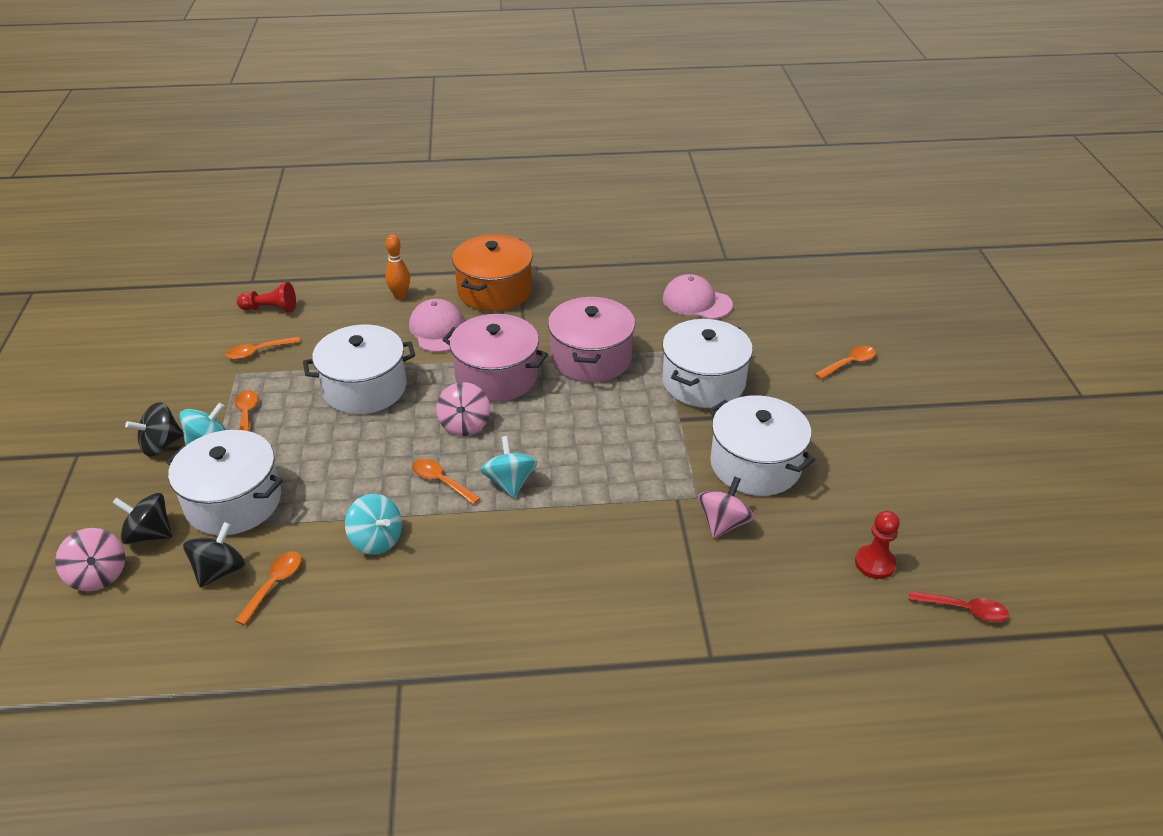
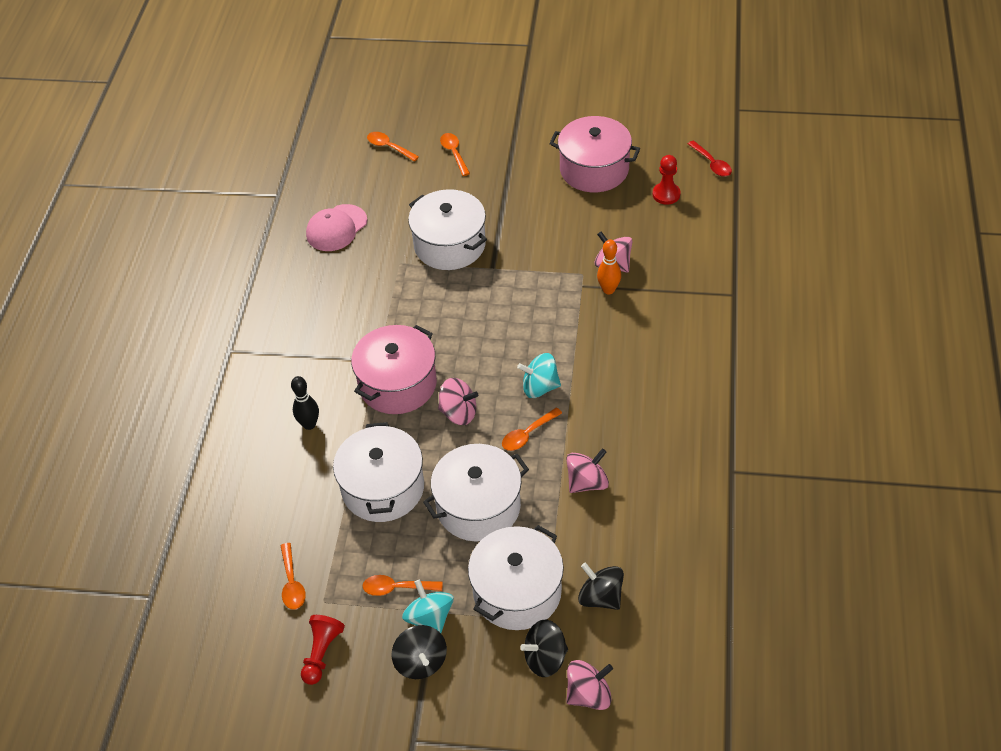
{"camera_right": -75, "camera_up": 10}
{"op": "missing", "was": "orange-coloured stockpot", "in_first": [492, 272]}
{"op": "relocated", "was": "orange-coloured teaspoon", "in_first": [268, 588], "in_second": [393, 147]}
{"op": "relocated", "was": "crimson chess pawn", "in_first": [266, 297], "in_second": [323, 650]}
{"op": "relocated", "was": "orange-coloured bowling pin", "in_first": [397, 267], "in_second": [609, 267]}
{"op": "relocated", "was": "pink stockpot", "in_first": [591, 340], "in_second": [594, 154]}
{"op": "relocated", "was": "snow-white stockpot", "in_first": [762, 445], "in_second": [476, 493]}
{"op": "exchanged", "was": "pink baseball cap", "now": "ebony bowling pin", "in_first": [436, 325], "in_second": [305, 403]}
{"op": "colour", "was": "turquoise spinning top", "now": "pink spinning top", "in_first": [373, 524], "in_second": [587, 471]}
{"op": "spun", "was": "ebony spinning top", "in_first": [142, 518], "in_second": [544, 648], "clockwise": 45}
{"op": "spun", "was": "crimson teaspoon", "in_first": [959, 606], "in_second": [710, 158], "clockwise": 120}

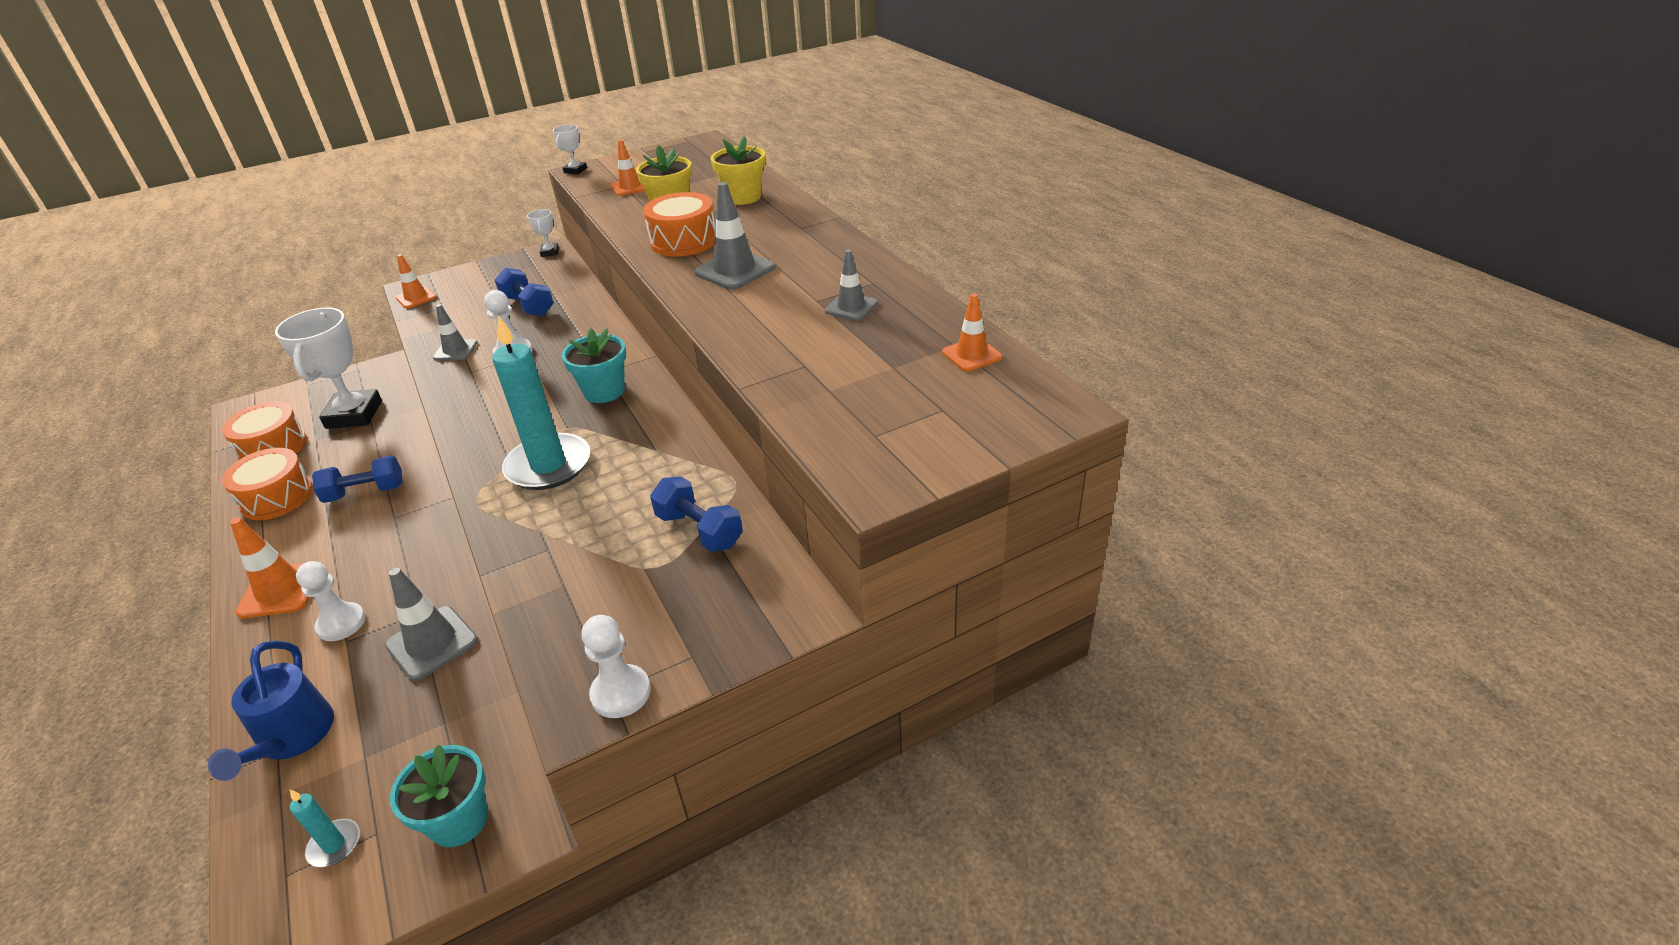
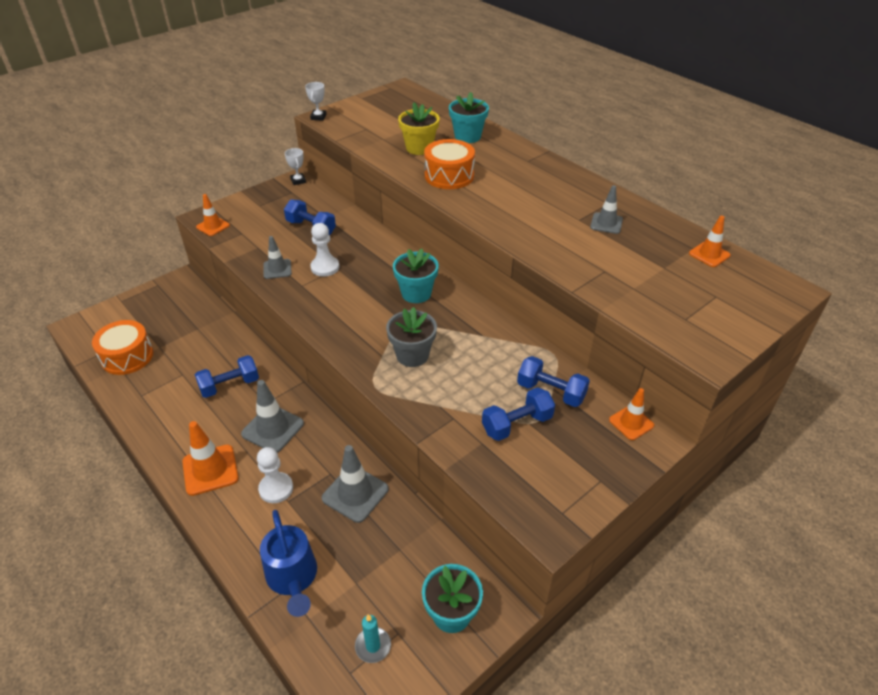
{"camera_right": -15, "camera_up": 5}
{"op": "missing", "was": "orange-coloured drum", "in_first": [267, 484]}
{"op": "missing", "was": "snow-white prize cup", "in_first": [328, 368]}
{"op": "missing", "was": "snow-white chess pawn", "in_first": [616, 666]}
{"op": "appeared", "now": "cobalt hand weight", "in_second": [518, 414]}
{"op": "relocated", "was": "orange-coloured safety cone", "in_first": [628, 168], "in_second": [631, 414]}
{"op": "relocated", "was": "gray safety cone", "in_first": [734, 236], "in_second": [272, 416]}
{"op": "exchanged", "was": "turquoise pillar candle", "now": "gray flower pot", "in_first": [541, 403], "in_second": [411, 337]}
{"op": "colour", "was": "golden flower pot", "now": "turquoise flower pot", "in_first": [738, 170], "in_second": [469, 117]}

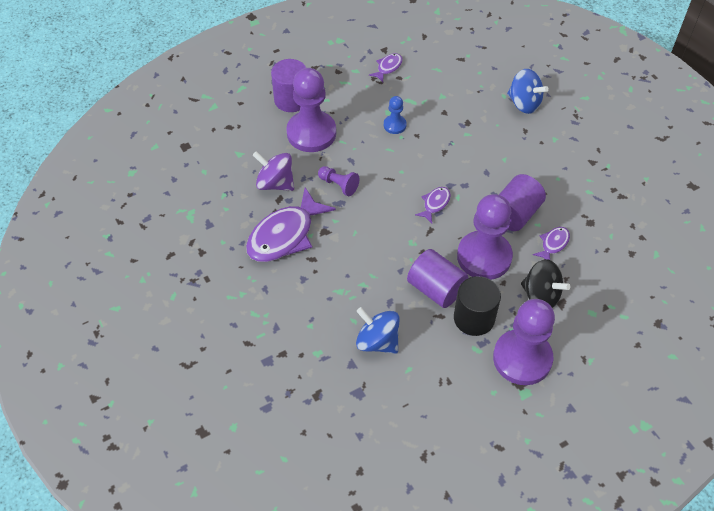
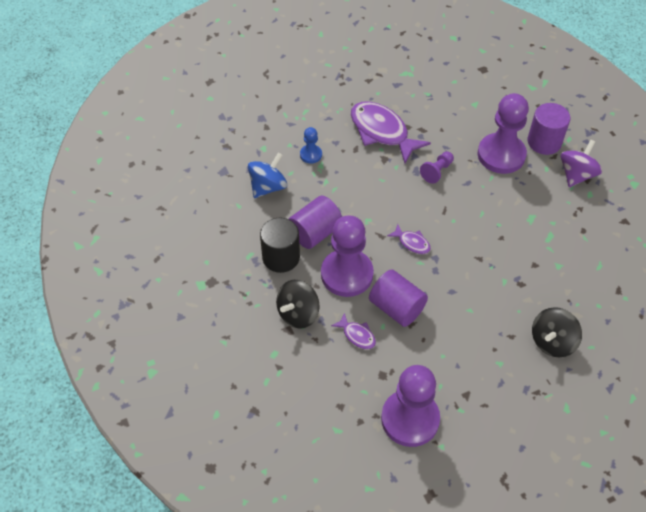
{"camera_right": 95, "camera_up": 0}
{"op": "missing", "was": "violet fish figure", "in_first": [386, 67]}
{"op": "relocated", "was": "violet spinning top", "in_first": [273, 171], "in_second": [581, 163]}
{"op": "relocated", "was": "cobalt chess pawn", "in_first": [395, 115], "in_second": [311, 145]}
{"op": "relocated", "was": "violet chess pawn", "in_first": [524, 342], "in_second": [410, 406]}
{"op": "colour", "was": "cobalt spinning top", "now": "ebony spinning top", "in_first": [528, 91], "in_second": [557, 332]}

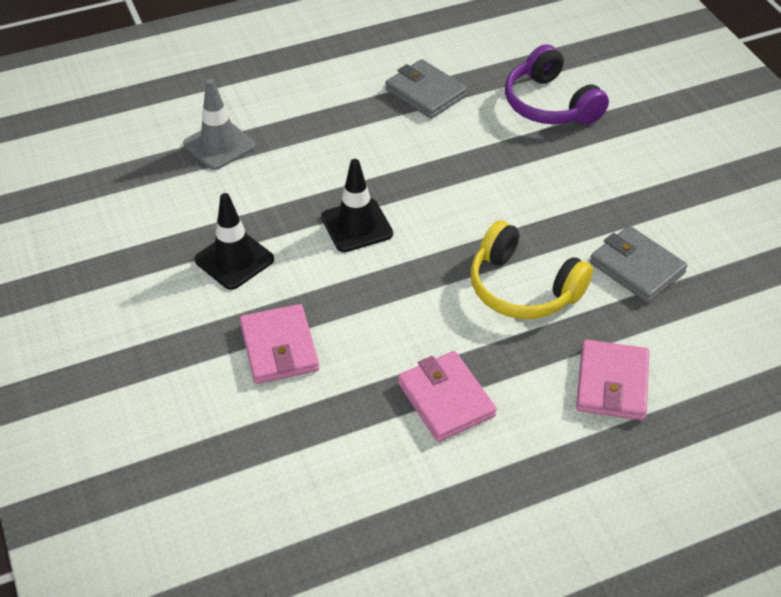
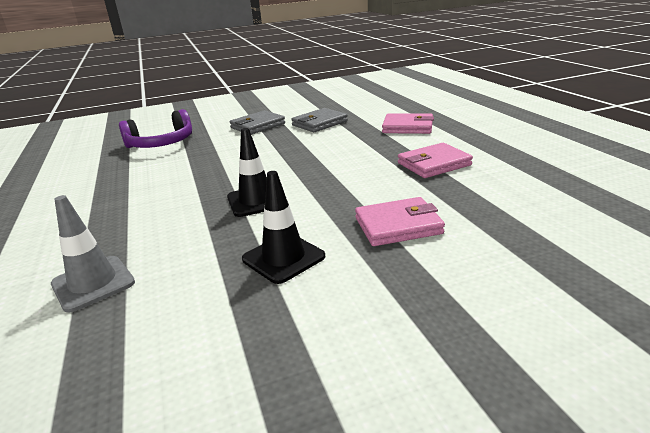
{"camera_right": -85, "camera_up": -20}
{"op": "missing", "was": "golden headphones", "in_first": [531, 269]}
{"op": "relocated", "was": "gray wallet", "in_first": [426, 89], "in_second": [257, 122]}

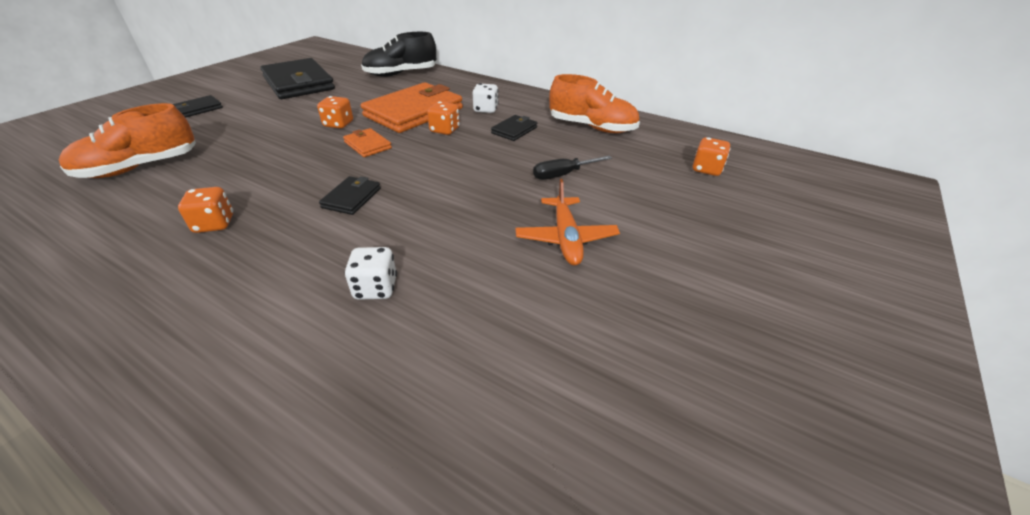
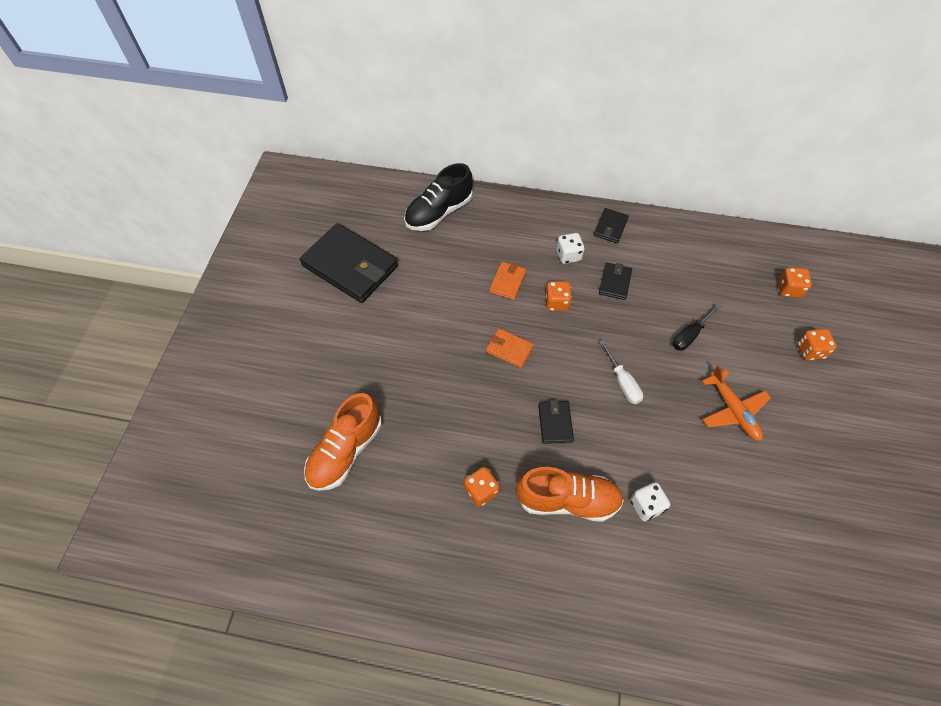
{"camera_right": -20, "camera_up": 20}
{"op": "appeared", "now": "snow-white hand screwdriver", "in_second": [621, 372]}
{"op": "relocated", "was": "ebony wallet", "in_first": [198, 106], "in_second": [611, 225]}
{"op": "relocated", "was": "orange-coloured dice", "in_first": [335, 112], "in_second": [817, 344]}
{"op": "relocated", "was": "orange-coloured shoe", "in_first": [594, 103], "in_second": [570, 494]}
{"op": "size", "was": "orange-coloured wallet", "in_first": [412, 107], "in_second": [508, 281], "ratio": 0.46}

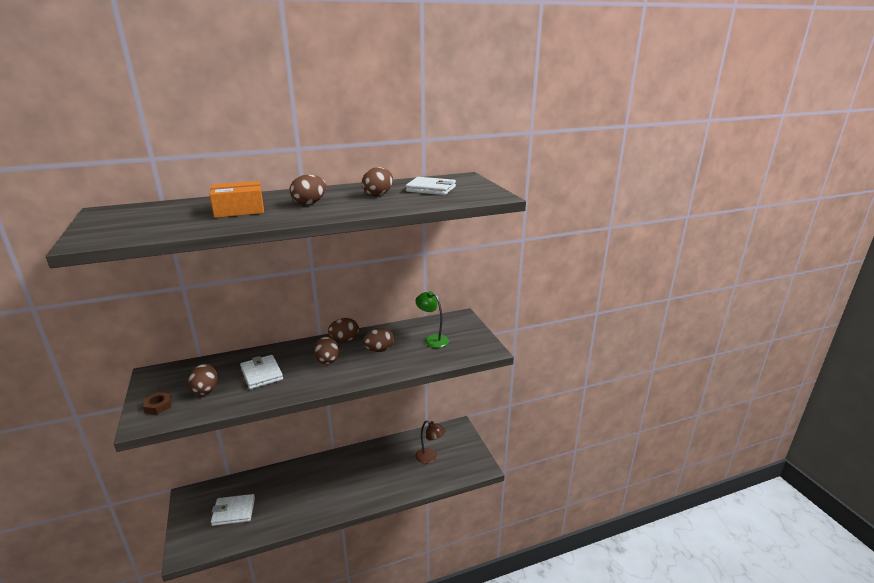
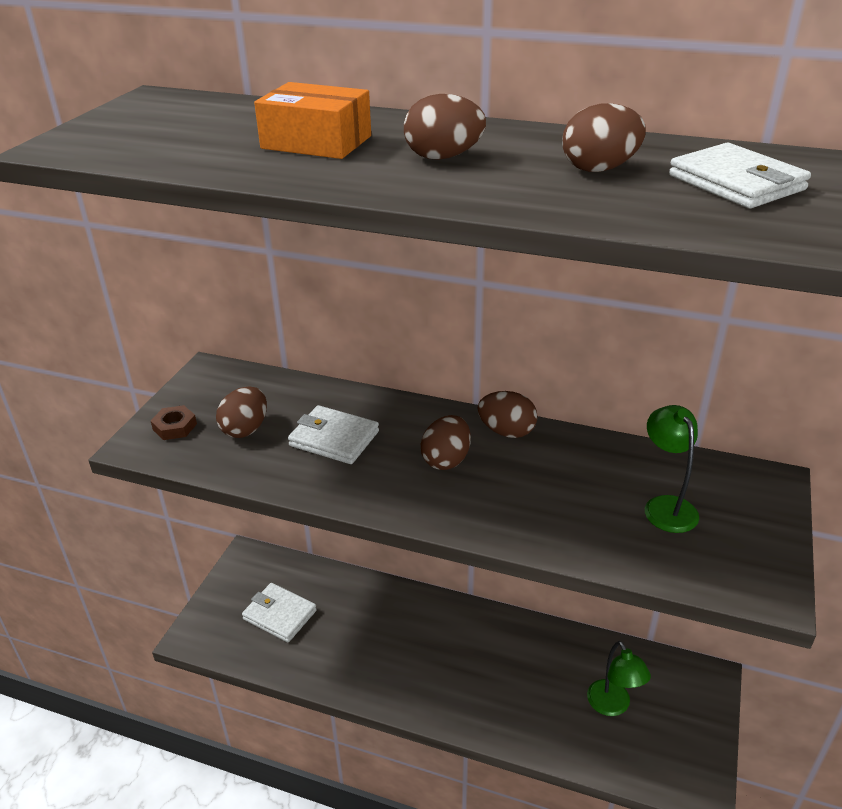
{"camera_right": 40, "camera_up": 10}
{"op": "missing", "was": "dark brown toy egg", "in_first": [378, 340]}
{"op": "colour", "was": "dark brown reading lamp", "now": "emerald reading lamp", "in_first": [430, 442], "in_second": [619, 678]}
{"op": "spun", "was": "snow-white wallet", "in_first": [261, 372], "in_second": [333, 434], "clockwise": -75}

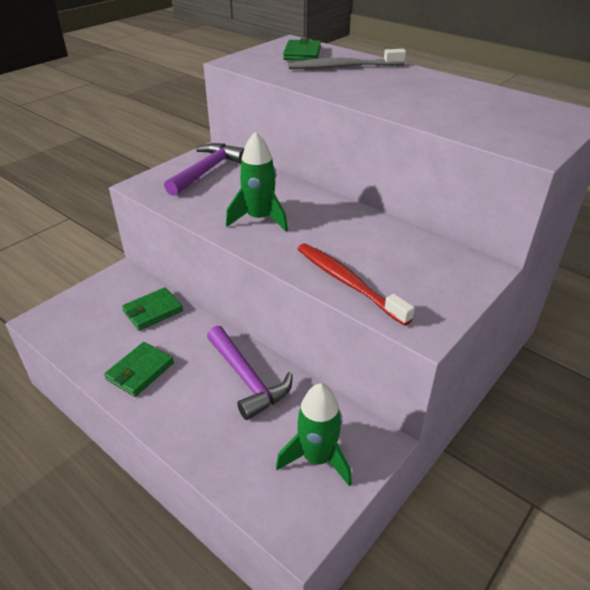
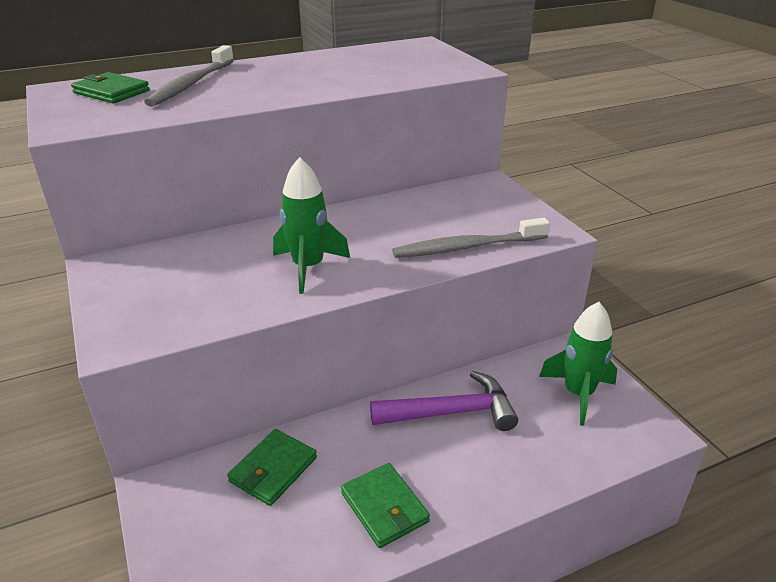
{"camera_right": -65, "camera_up": -5}
{"op": "missing", "was": "violet carpenter's hammer", "in_first": [204, 169]}
{"op": "colour", "was": "crimson tooth brush", "now": "gray tooth brush", "in_first": [356, 284], "in_second": [471, 238]}
{"op": "spun", "was": "emerald wallet", "in_first": [152, 309], "in_second": [272, 467], "clockwise": 45}

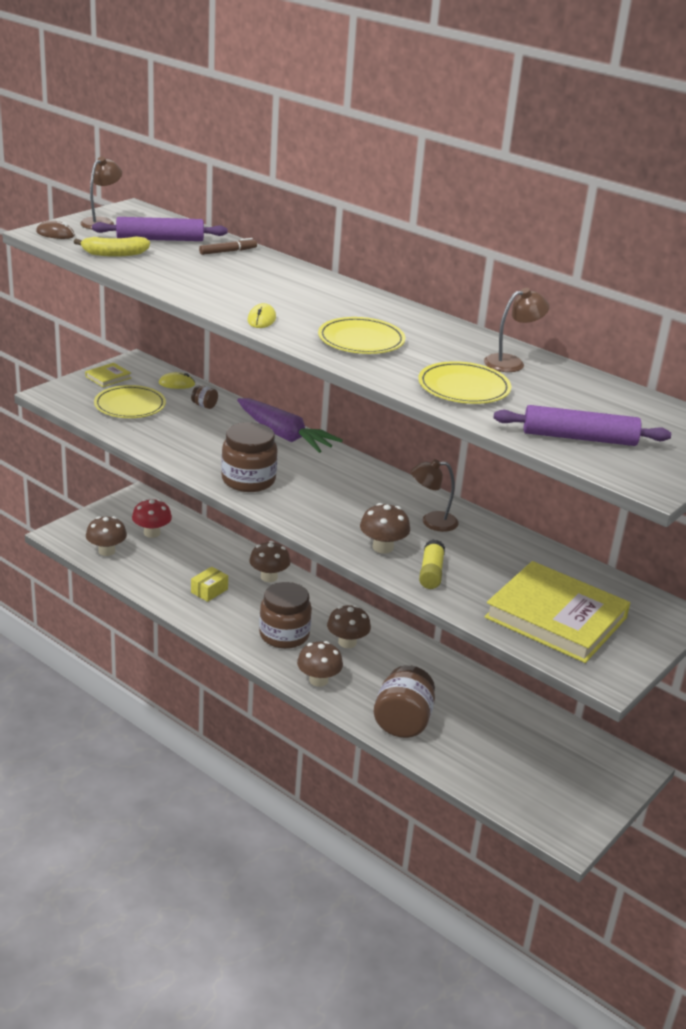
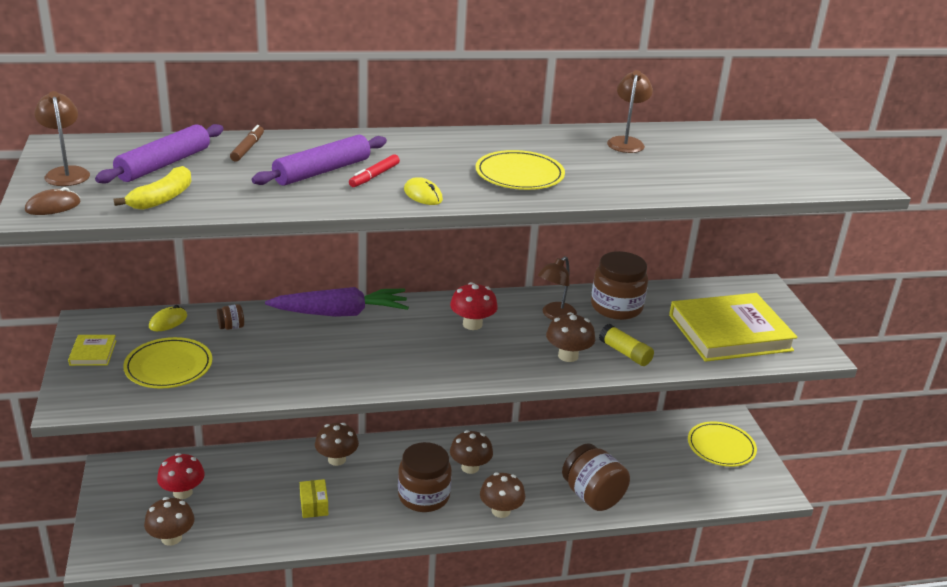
{"camera_right": -50, "camera_up": 0}
{"op": "appeared", "now": "crimson marker", "in_second": [374, 170]}
{"op": "appeared", "now": "crimson toadstool", "in_second": [474, 306]}
{"op": "relocated", "was": "dark brown preserve jar", "in_first": [249, 457], "in_second": [619, 285]}
{"op": "relocated", "was": "golden flat dish", "in_first": [464, 382], "in_second": [722, 444]}
{"op": "relocated", "was": "violet dough roller", "in_first": [582, 425], "in_second": [319, 160]}

